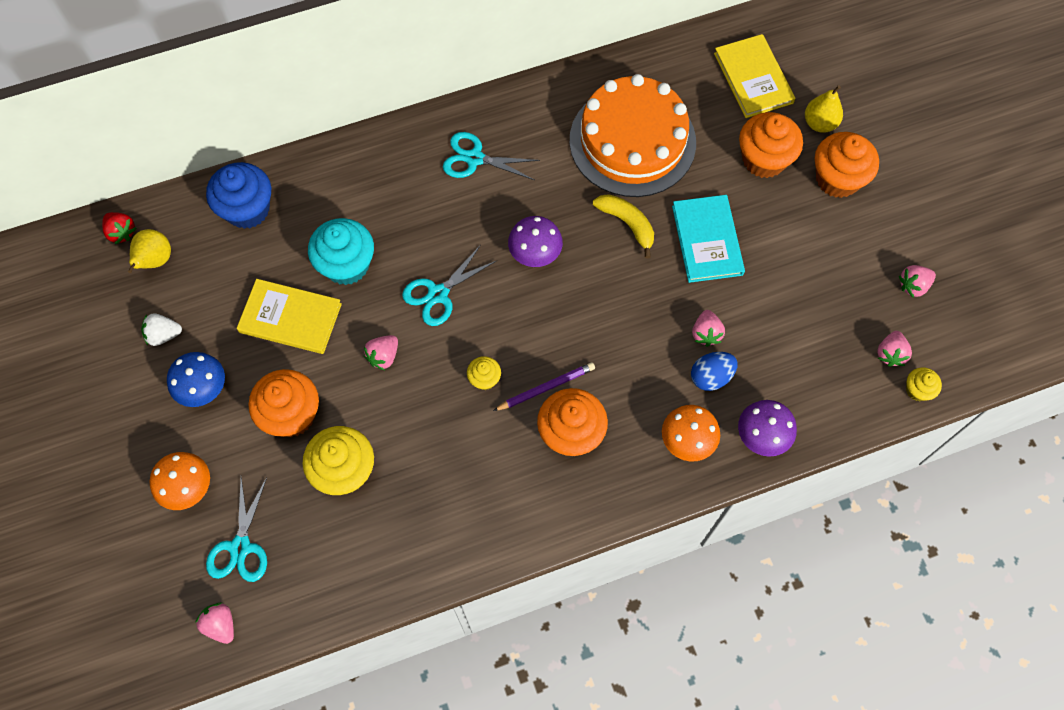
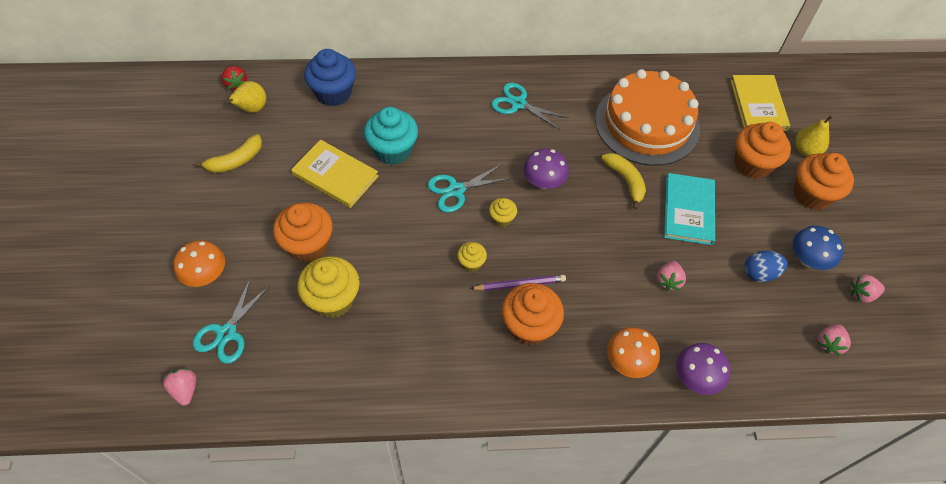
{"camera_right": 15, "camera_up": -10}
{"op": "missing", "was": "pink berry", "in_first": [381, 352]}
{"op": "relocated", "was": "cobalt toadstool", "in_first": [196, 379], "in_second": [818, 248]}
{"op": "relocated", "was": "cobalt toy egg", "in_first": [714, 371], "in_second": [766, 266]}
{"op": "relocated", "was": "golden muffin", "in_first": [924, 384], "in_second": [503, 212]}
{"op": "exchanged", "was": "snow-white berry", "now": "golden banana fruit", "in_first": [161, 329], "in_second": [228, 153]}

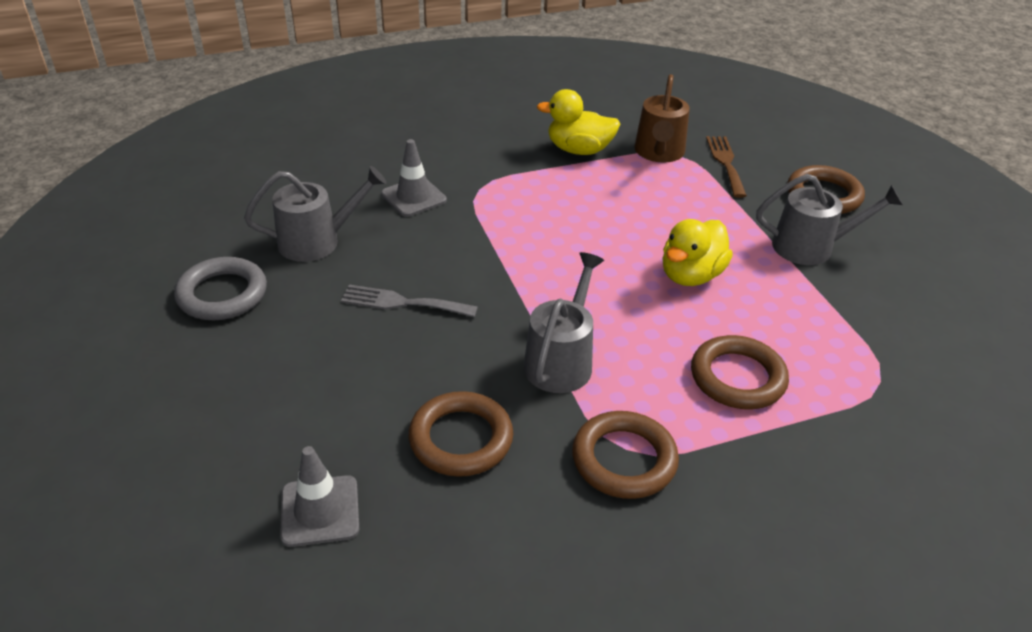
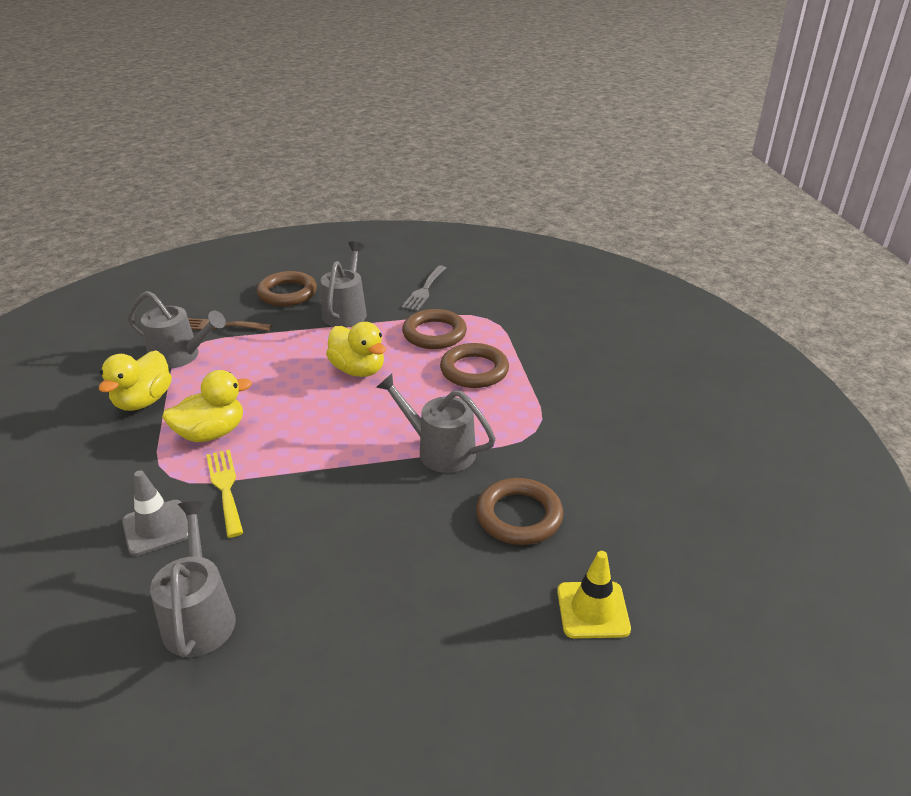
{"camera_right": -80, "camera_up": -5}
{"op": "missing", "was": "gray hoop", "in_first": [220, 288]}
{"op": "appeared", "now": "golden toy duck", "in_second": [207, 406]}
{"op": "appeared", "now": "golden fork", "in_second": [225, 493]}
{"op": "relocated", "was": "gray fork", "in_first": [409, 301], "in_second": [423, 288]}
{"op": "relocated", "was": "dark brown hoop", "in_first": [625, 455], "in_second": [434, 329]}
{"op": "colour", "was": "gray safety cone", "now": "golden safety cone", "in_first": [319, 496], "in_second": [594, 594]}
{"op": "colour", "was": "dark brown watering can", "now": "gray watering can", "in_first": [662, 118], "in_second": [177, 330]}

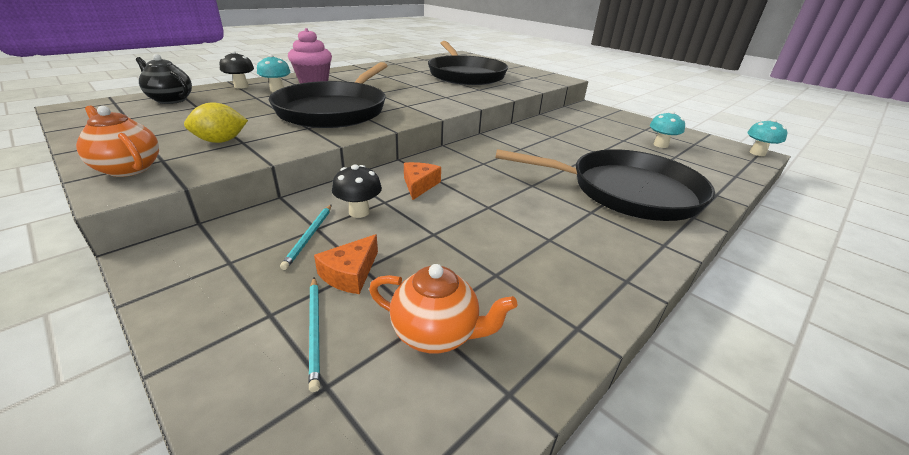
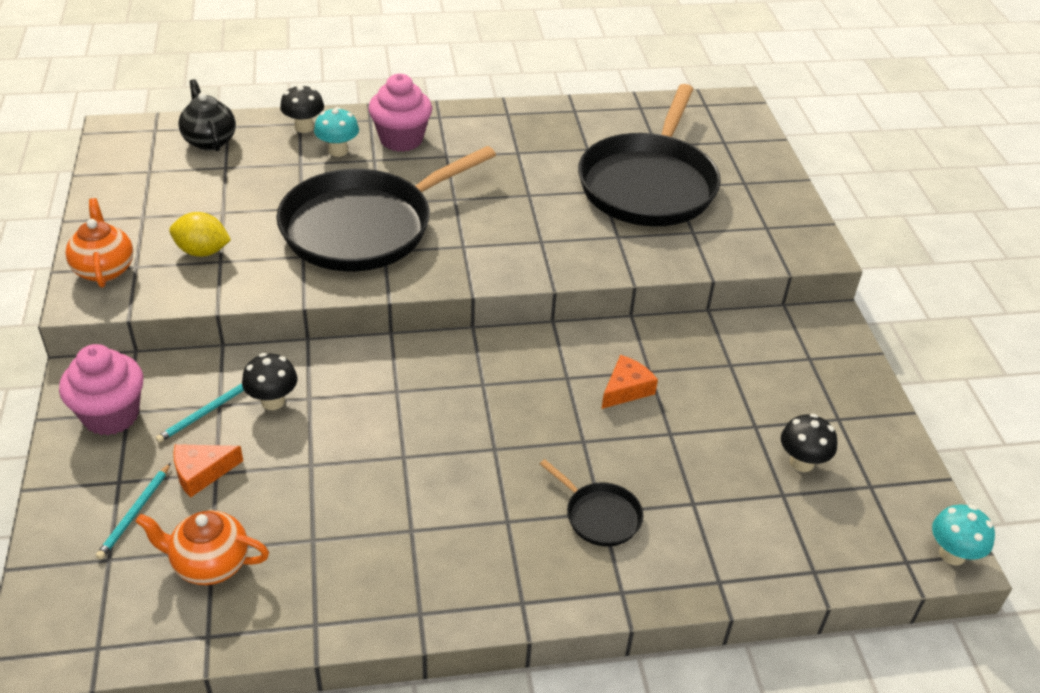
{"camera_right": 35, "camera_up": 10}
{"op": "appeared", "now": "pink muffin", "in_second": [101, 389]}
{"op": "relocated", "was": "orange-coloured cheese wedge", "in_first": [422, 181], "in_second": [630, 382]}
{"op": "colour", "was": "turquoise toadstool", "now": "ebony toadstool", "in_first": [667, 129], "in_second": [809, 443]}
{"op": "spun", "was": "orange-coloured tea pot", "in_first": [443, 308], "in_second": [202, 547], "clockwise": 135}
{"op": "size", "was": "ebony frying pan", "in_first": [605, 185], "in_second": [591, 502], "ratio": 0.42}

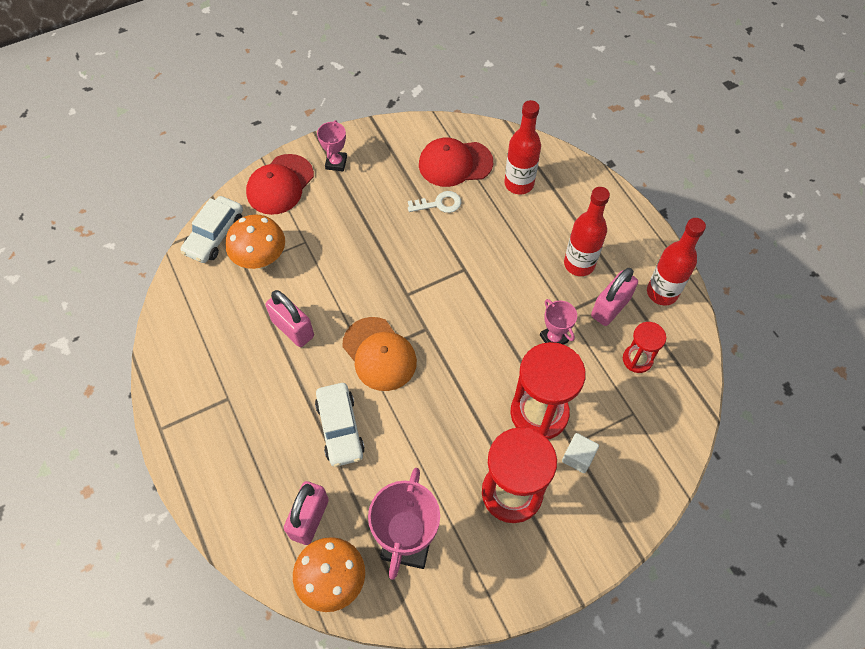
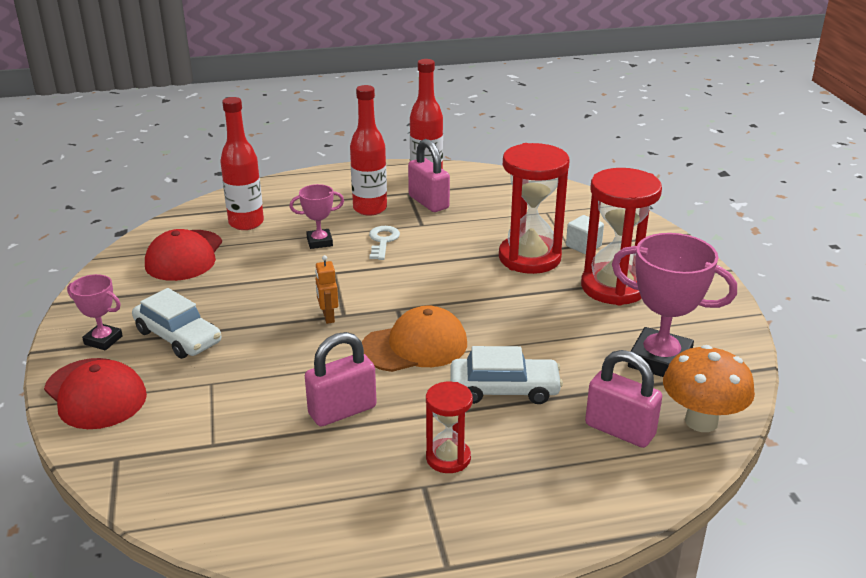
{"camera_right": -75, "camera_up": -30}
{"op": "missing", "was": "orange-coloured toadstool", "in_first": [255, 242]}
{"op": "appeared", "now": "orange-coloured robot figure", "in_second": [326, 289]}
{"op": "relocated", "was": "snow-white car", "in_first": [212, 229], "in_second": [176, 323]}
{"op": "relocated", "was": "snow-white door key", "in_first": [434, 202], "in_second": [384, 243]}
{"op": "relocated", "was": "pink prize cup", "in_first": [558, 322], "in_second": [317, 216]}
{"op": "relocated", "was": "crimson sand timer", "in_first": [644, 347], "in_second": [449, 427]}

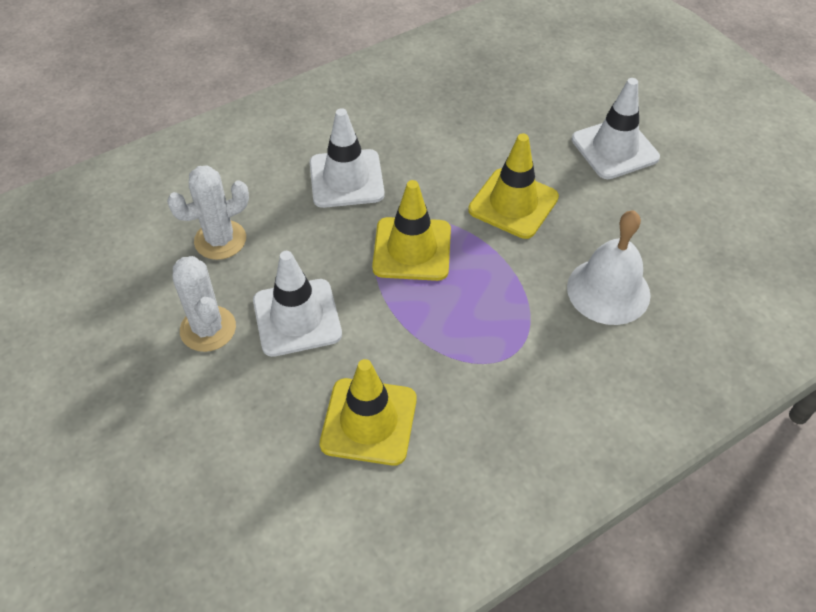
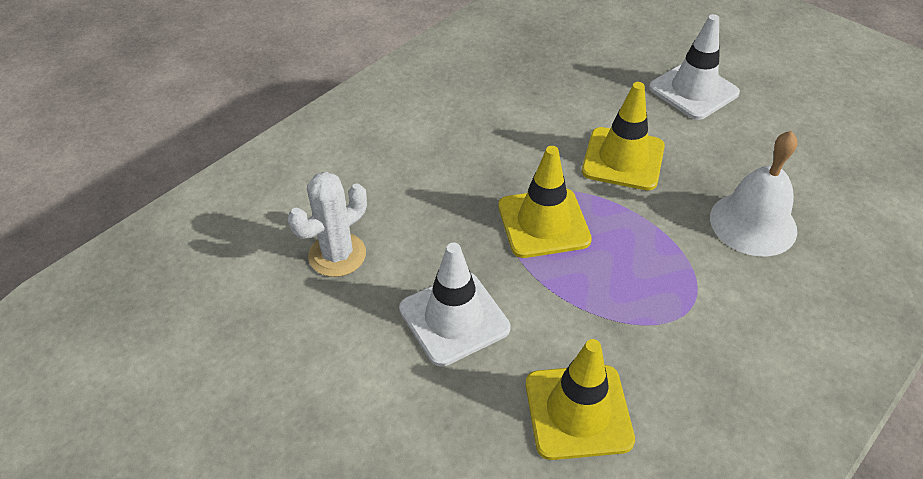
{"camera_right": -15, "camera_up": -5}
{"op": "missing", "was": "snow-white prickly plant", "in_first": [204, 304]}
{"op": "missing", "was": "snow-white safety cone", "in_first": [347, 158]}

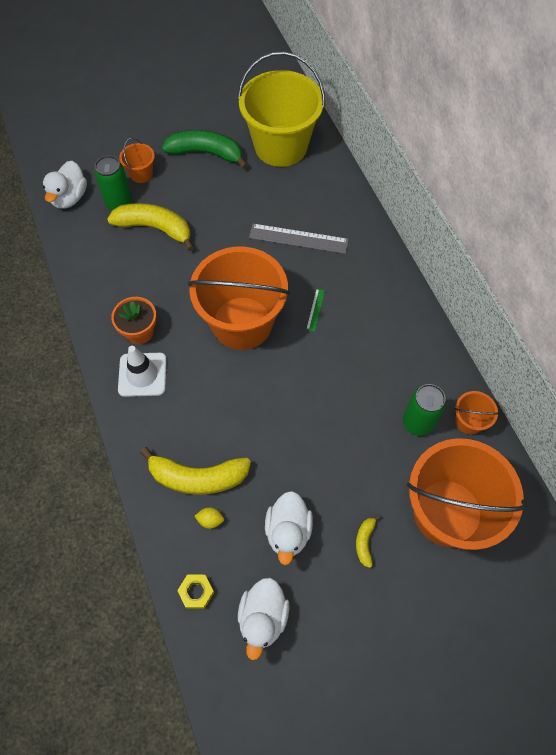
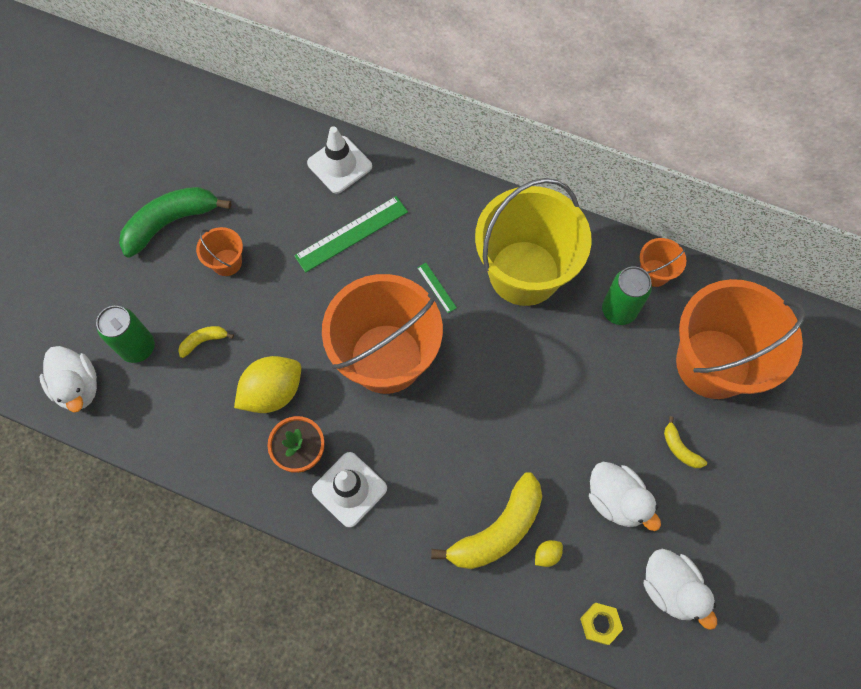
{"camera_right": -45, "camera_up": 5}
{"op": "appeared", "now": "golden citrus fruit", "in_second": [267, 384]}
{"op": "appeared", "now": "snow-white safety cone", "in_second": [339, 160]}
{"op": "relocated", "was": "orange-coloured sand bucket", "in_first": [137, 160], "in_second": [219, 251]}
{"op": "relocated", "was": "golden sand bucket", "in_first": [281, 109], "in_second": [533, 242]}
{"op": "colour", "was": "gray straightedge", "now": "emerald straightedge", "in_first": [299, 239], "in_second": [351, 234]}
{"op": "size", "was": "golden banana fruit", "in_first": [150, 227], "in_second": [206, 342], "ratio": 0.46}

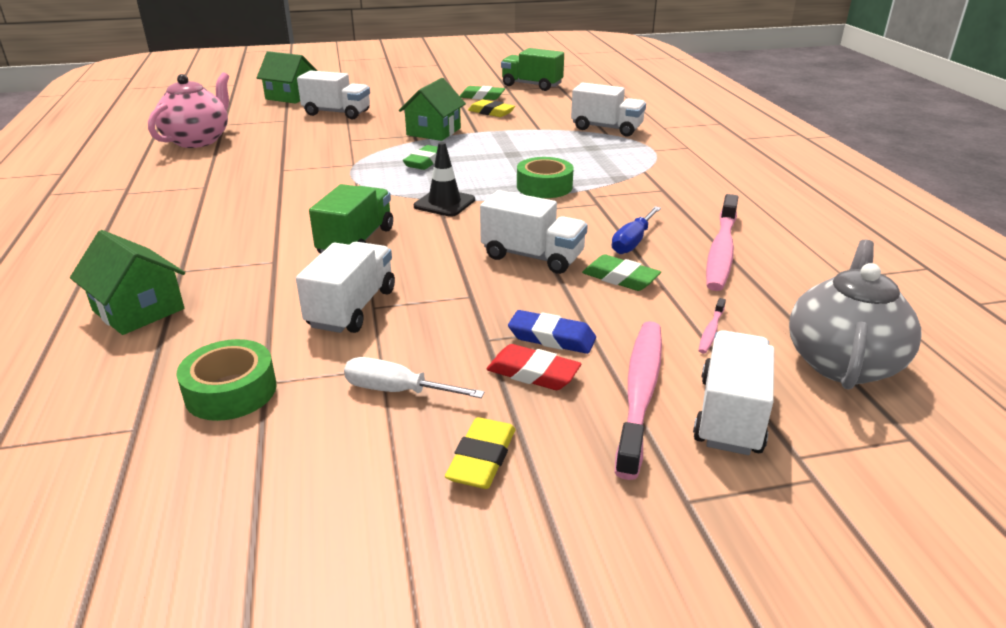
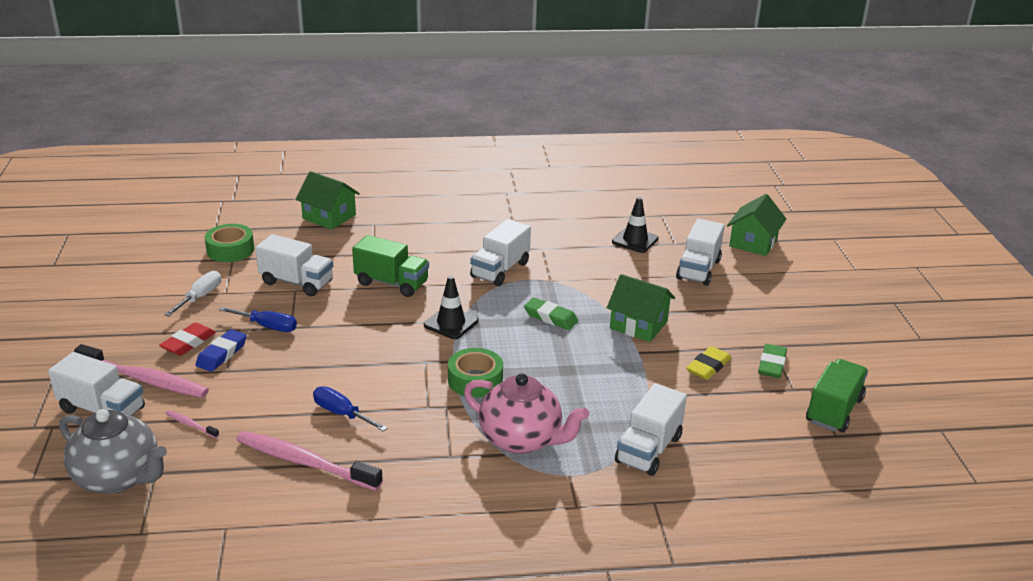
{"camera_right": 95, "camera_up": 0}
{"op": "missing", "was": "golden pencil eraser", "in_first": [480, 453]}
{"op": "missing", "was": "emerald pencil eraser", "in_first": [621, 272]}
{"op": "appeared", "now": "cobalt hand screwdriver", "in_second": [258, 319]}
{"op": "appeared", "now": "ebony safety cone", "in_second": [635, 225]}
{"op": "relocated", "was": "pink tea pot", "in_first": [188, 110], "in_second": [526, 413]}
{"op": "relocated", "was": "snow-white lorry", "in_first": [534, 232], "in_second": [500, 252]}
{"op": "spun", "was": "emerald house", "in_first": [127, 282], "in_second": [328, 200], "clockwise": 75}

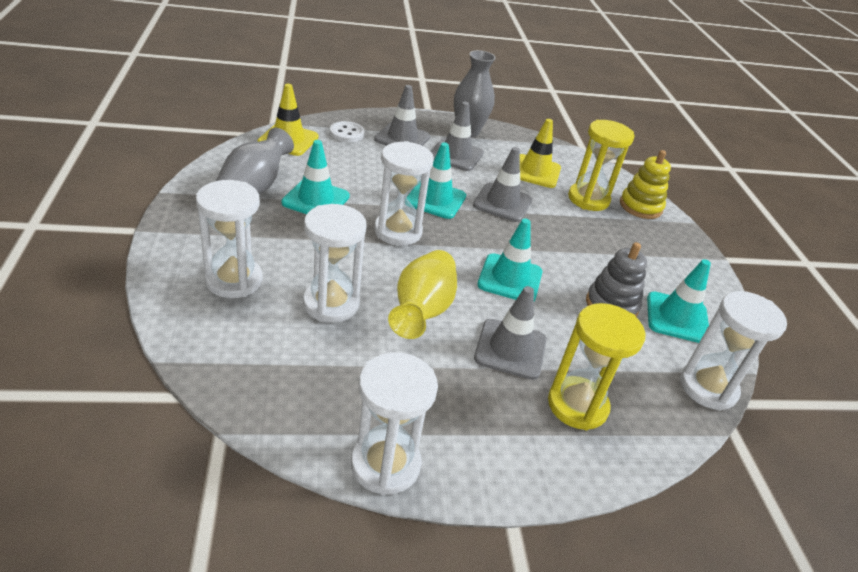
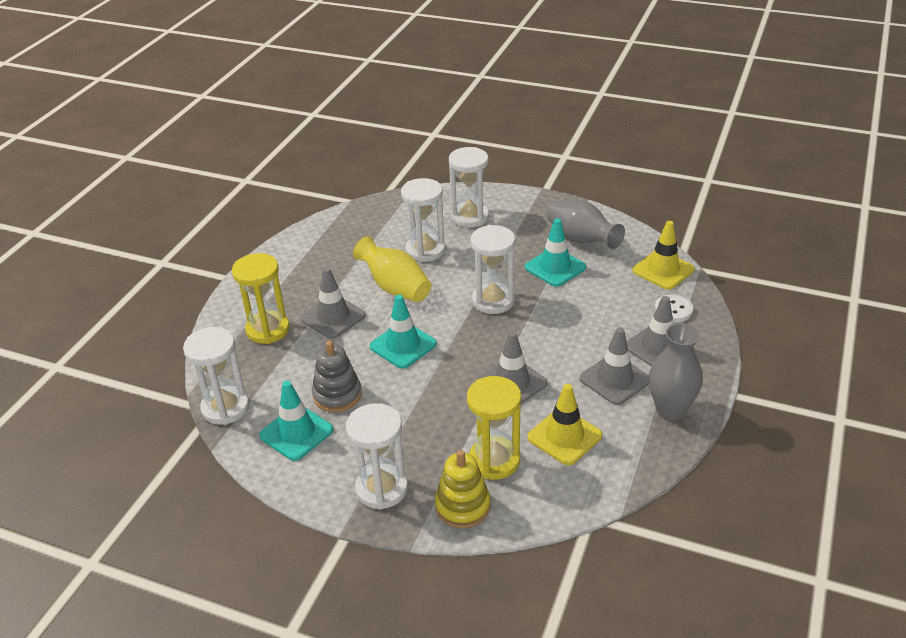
{"camera_right": 125, "camera_up": 0}
{"op": "missing", "was": "turquoise safety cone", "in_first": [436, 180]}
{"op": "relocated", "was": "snow-white sand timer", "in_first": [394, 423], "in_second": [377, 456]}

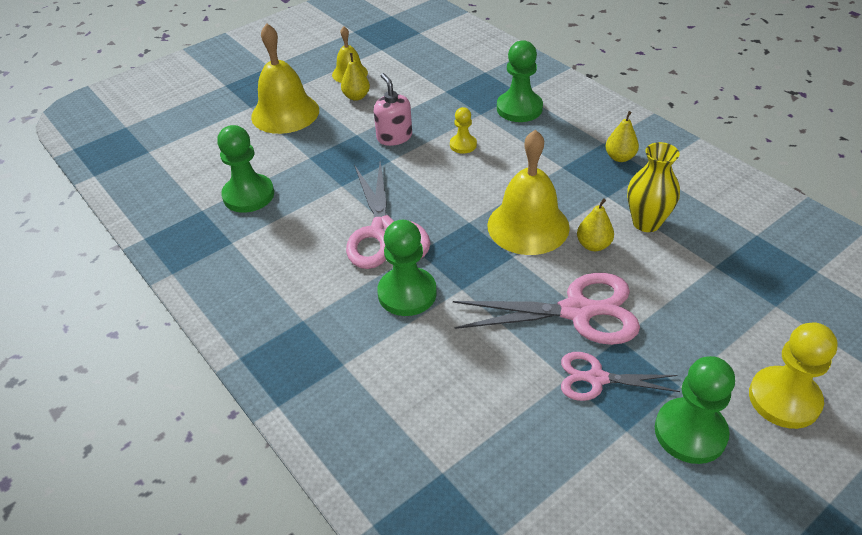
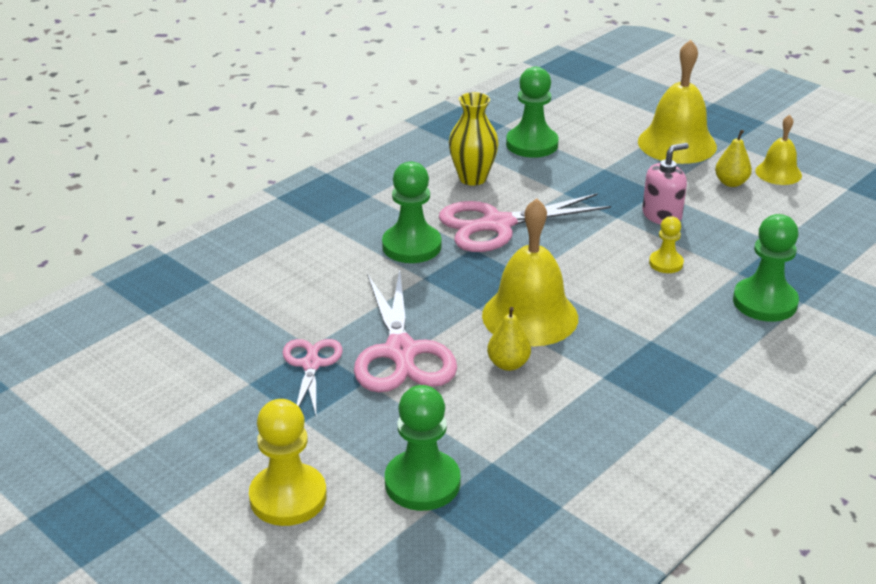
{"camera_right": 80, "camera_up": -10}
{"op": "missing", "was": "golden pear", "in_first": [622, 136]}
{"op": "relocated", "was": "golden flower vase", "in_first": [653, 187], "in_second": [474, 139]}
{"op": "relocated", "was": "emerald chess pawn", "in_first": [695, 410], "in_second": [422, 448]}

